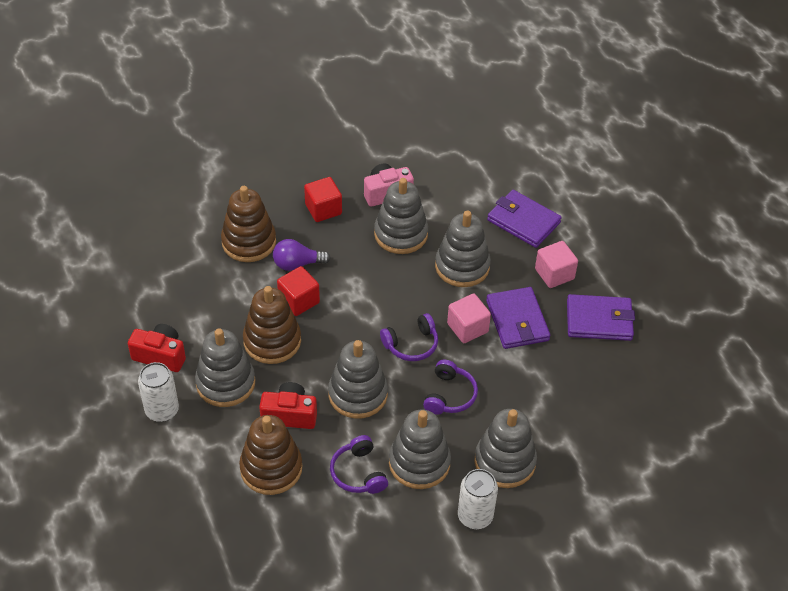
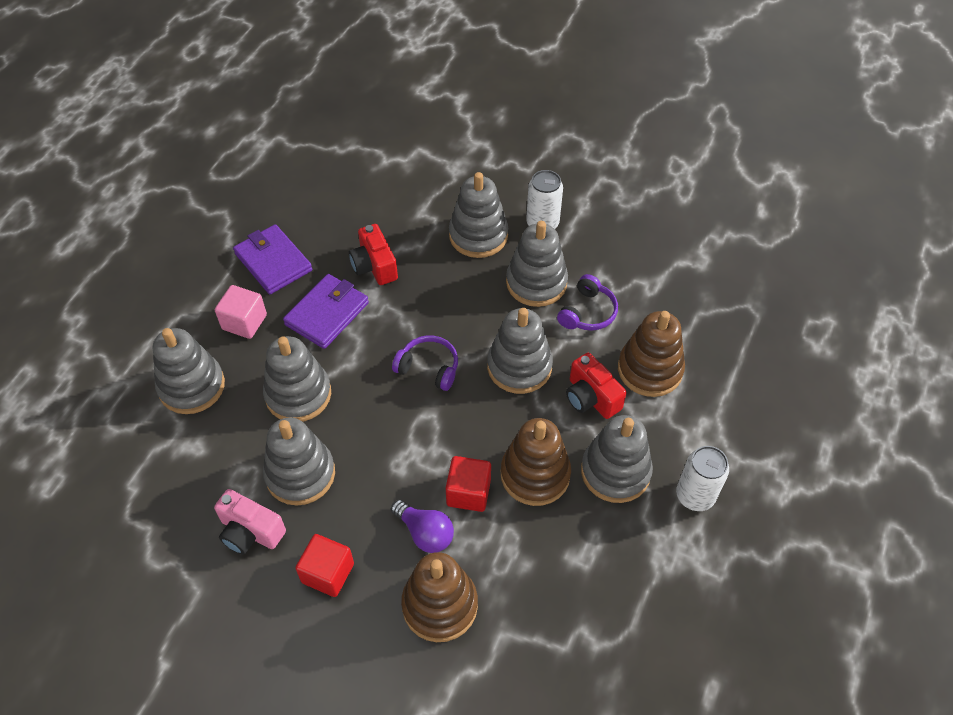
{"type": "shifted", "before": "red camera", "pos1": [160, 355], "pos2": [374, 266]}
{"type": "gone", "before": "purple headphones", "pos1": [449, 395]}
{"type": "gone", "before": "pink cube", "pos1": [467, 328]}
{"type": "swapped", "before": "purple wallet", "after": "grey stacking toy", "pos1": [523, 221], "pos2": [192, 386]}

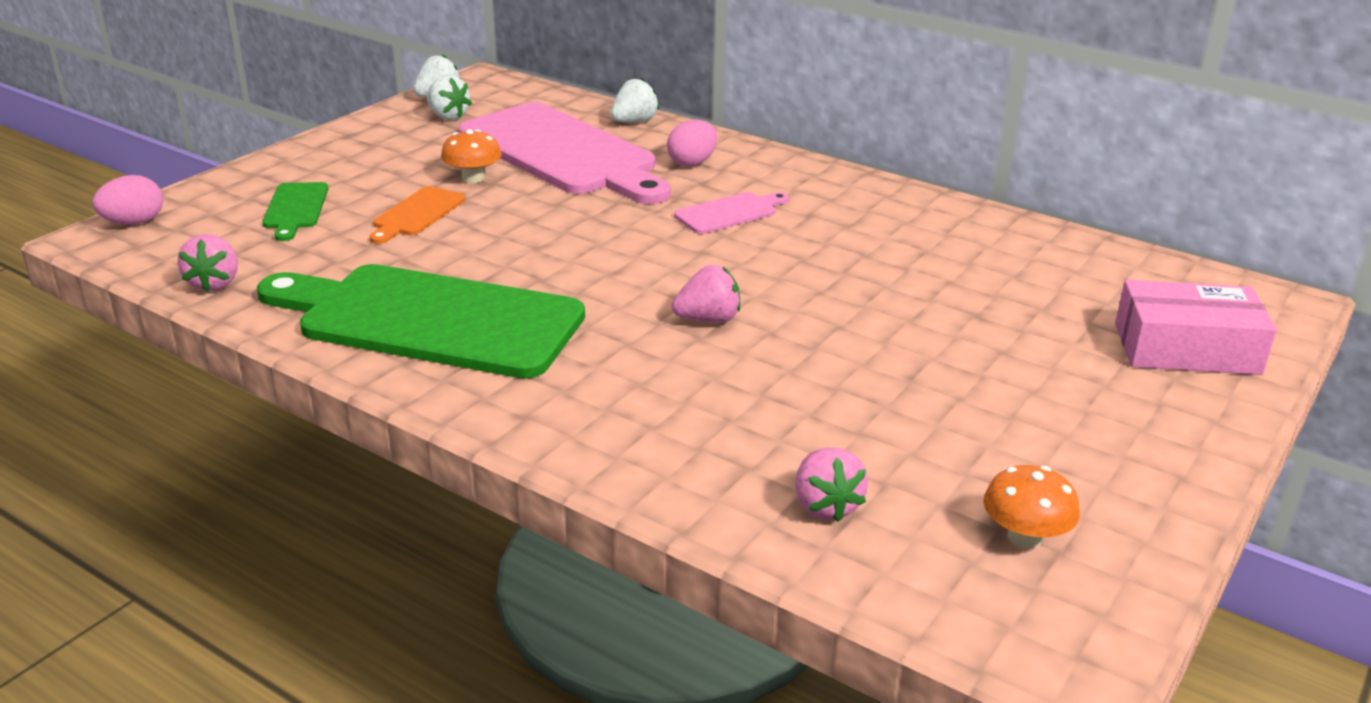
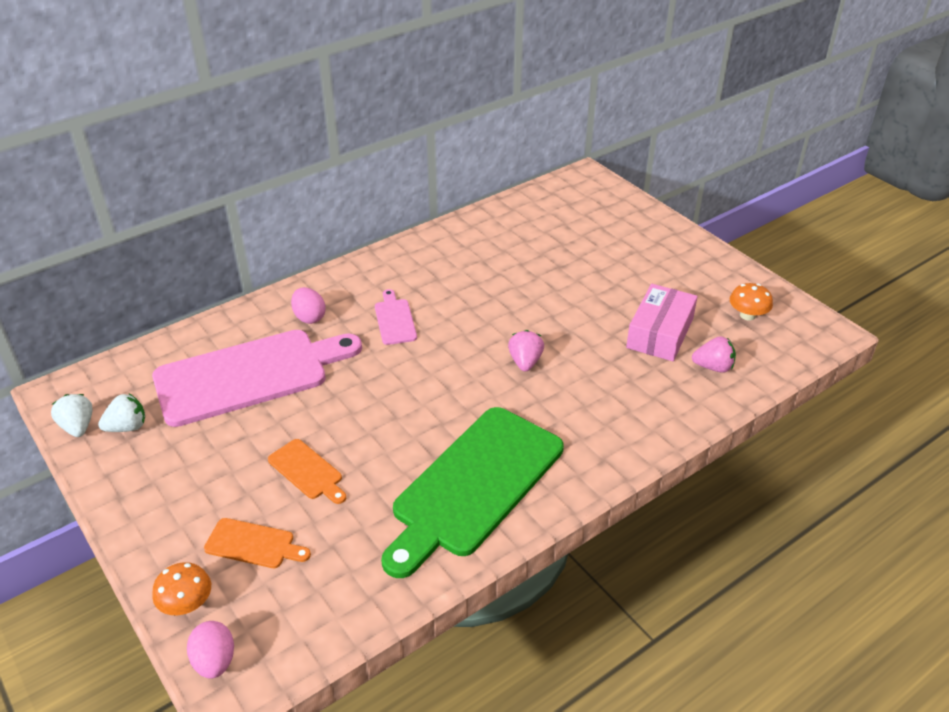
{"type": "gone", "before": "pink strawberry", "pos1": [214, 283]}
{"type": "repainted", "before": "green cutting board", "after": "orange cutting board", "pos1": [295, 208], "pos2": [253, 544]}
{"type": "shifted", "before": "orange mushroom", "pos1": [473, 178], "pos2": [186, 604]}
{"type": "gone", "before": "white strawberry", "pos1": [634, 122]}
{"type": "shifted", "before": "pink box", "pos1": [1186, 348], "pos2": [660, 333]}

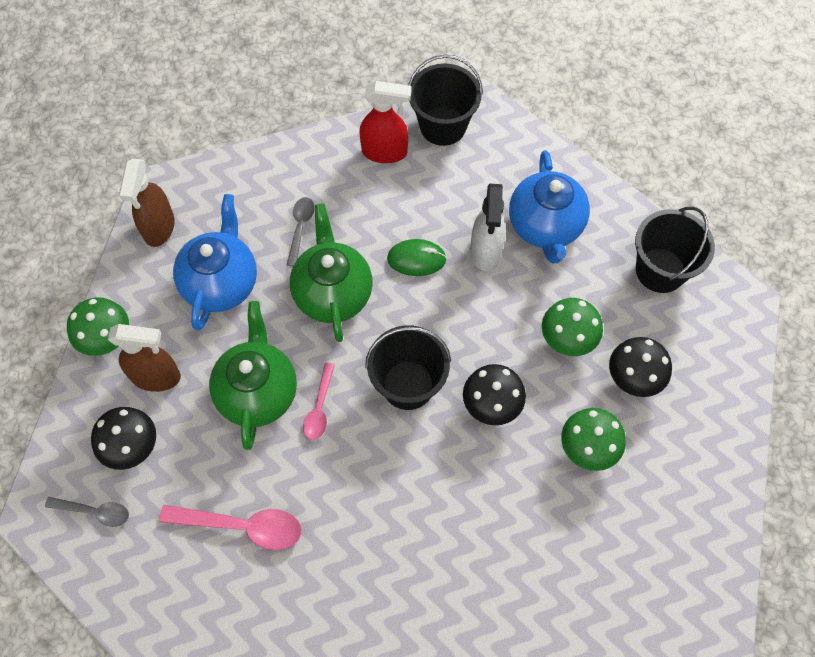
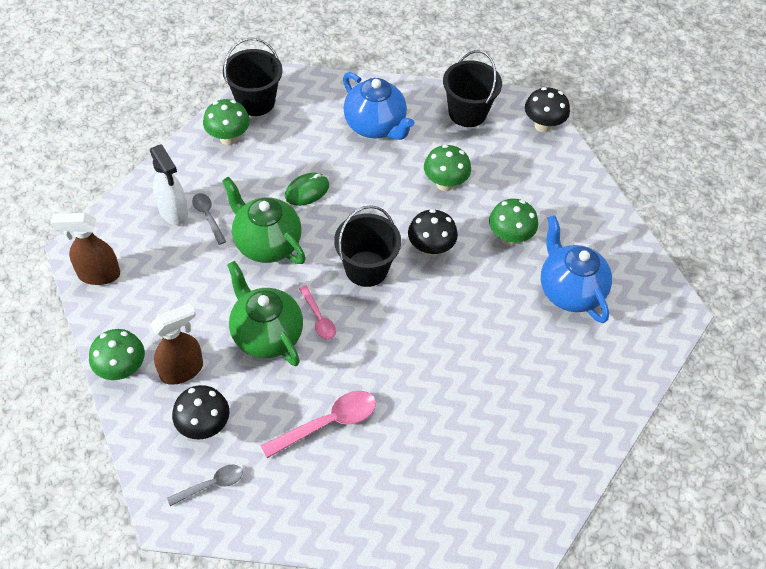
{"type": "rotated", "before": "brown spray bottle", "pos1": [159, 228], "pos2": [98, 274], "turn": 120}
{"type": "shifted", "before": "blue teapot", "pos1": [221, 283], "pos2": [569, 291]}
{"type": "swapped", "before": "red spray bottle", "after": "green mushroom", "pos1": [385, 152], "pos2": [228, 138]}
{"type": "shifted", "before": "white spray bottle", "pos1": [485, 251], "pos2": [173, 212]}
{"type": "shifted", "before": "black mushroom", "pos1": [633, 379], "pos2": [543, 125]}

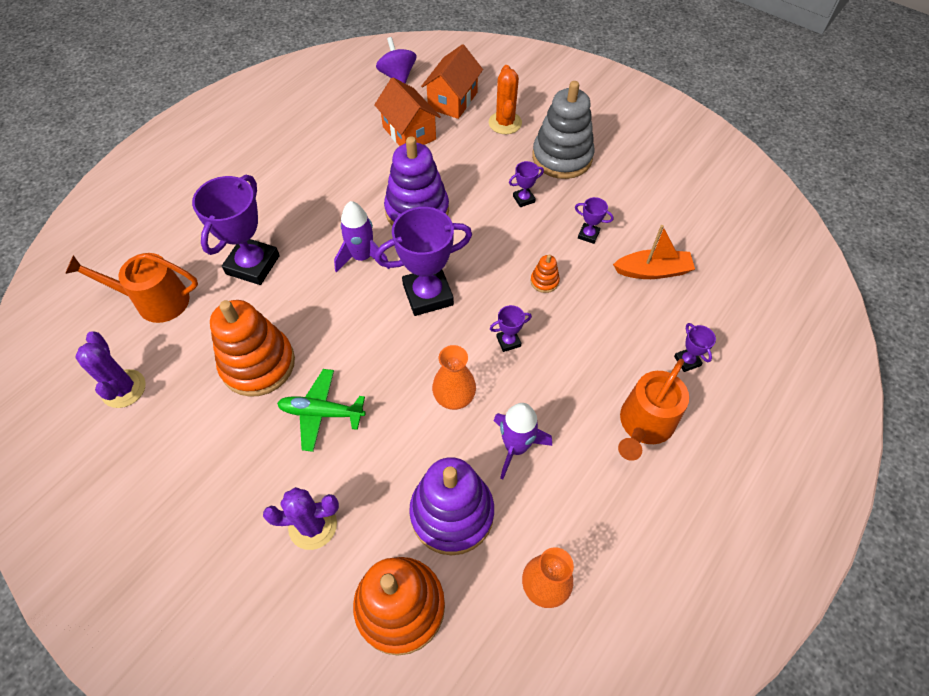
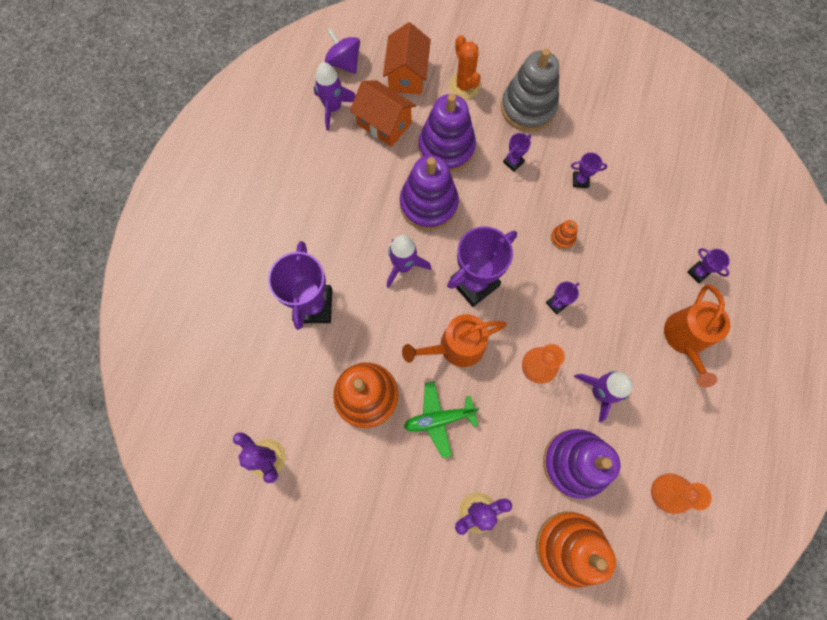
{"type": "shifted", "before": "orange watering can", "pos1": [156, 301], "pos2": [456, 347]}
{"type": "gone", "before": "orange boat", "pos1": [652, 271]}
{"type": "new", "after": "purple rocket", "pos2": [333, 108]}
{"type": "new", "after": "purple stacking toy", "pos2": [446, 148]}

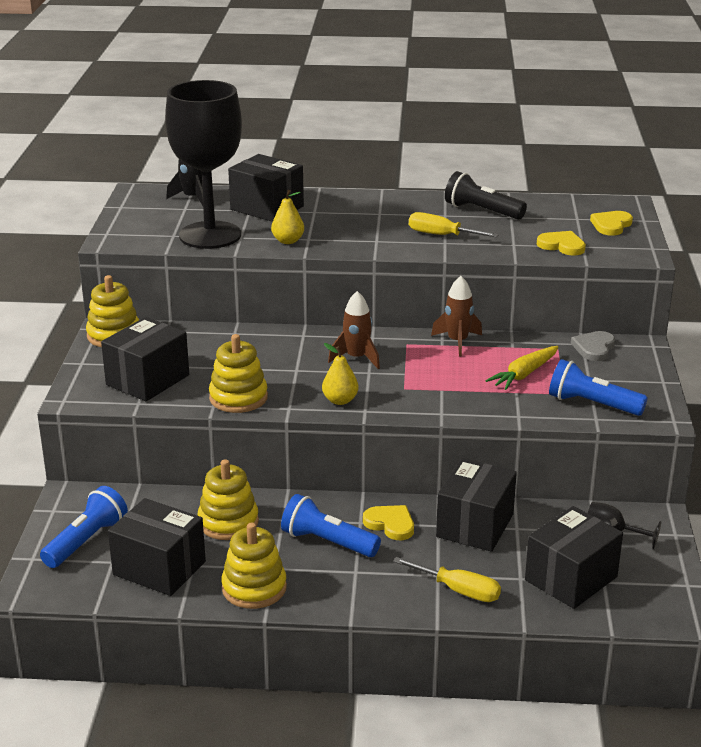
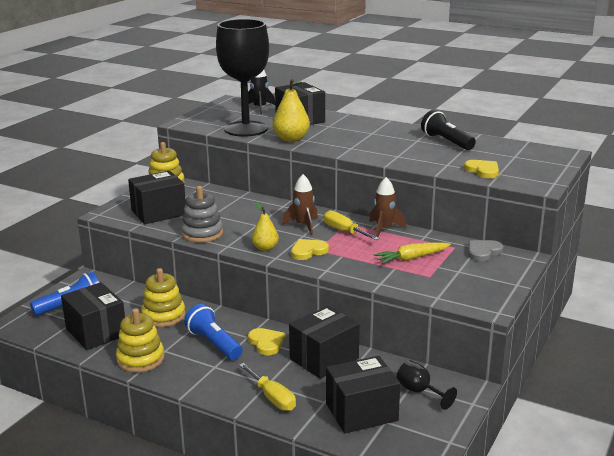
{"type": "repainted", "before": "yellow stacking toy", "after": "grey stacking toy", "pos1": [238, 398], "pos2": [202, 233]}
{"type": "scaled", "before": "yellow pear", "pos1": [288, 241], "pos2": [291, 139], "scale": 1.56}
{"type": "shifted", "before": "yellow screwdriver", "pos1": [441, 235], "pos2": [344, 231]}
{"type": "gone", "before": "blue flashlight", "pos1": [592, 404]}
{"type": "shifted", "before": "yellow heart", "pos1": [611, 225], "pos2": [308, 251]}

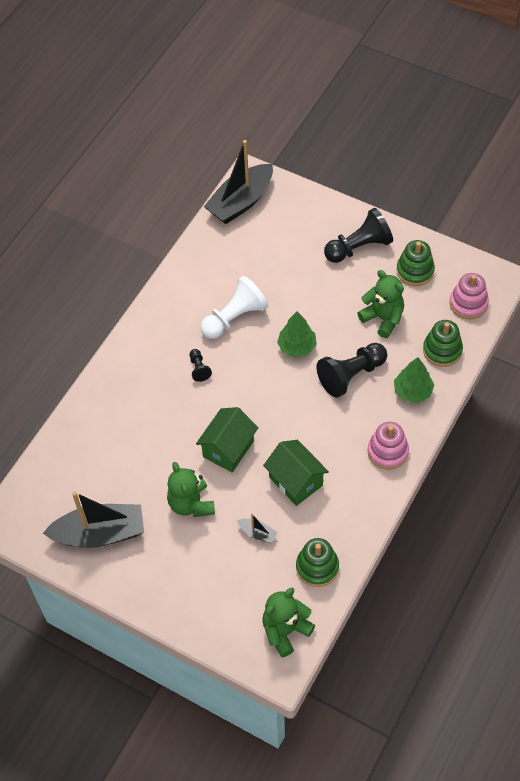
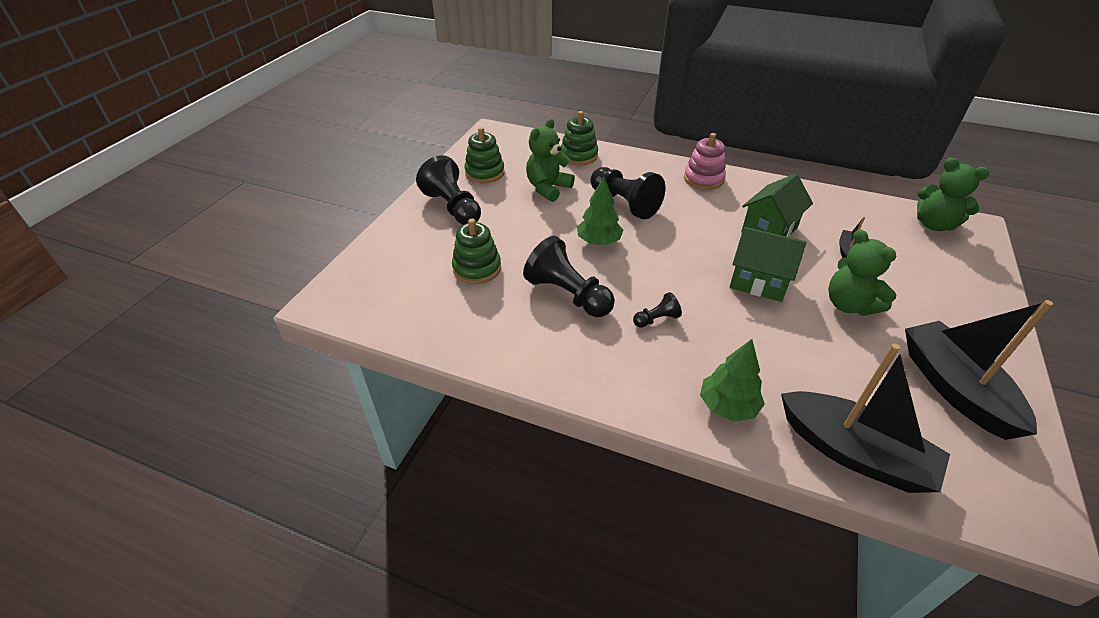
{"type": "rotated", "before": "green teddy bear", "pos1": [191, 504], "pos2": [849, 305], "turn": 90}
{"type": "repainted", "before": "white pawn", "after": "black pawn", "pos1": [234, 318], "pos2": [568, 294]}
{"type": "shifted", "before": "black boat", "pos1": [241, 202], "pos2": [854, 453]}
{"type": "shifted", "before": "green stacking toy", "pos1": [317, 567], "pos2": [477, 268]}
{"type": "shifted", "before": "green tree", "pos1": [413, 391], "pos2": [727, 406]}
{"type": "gone", "before": "pink stacking toy", "pos1": [468, 303]}

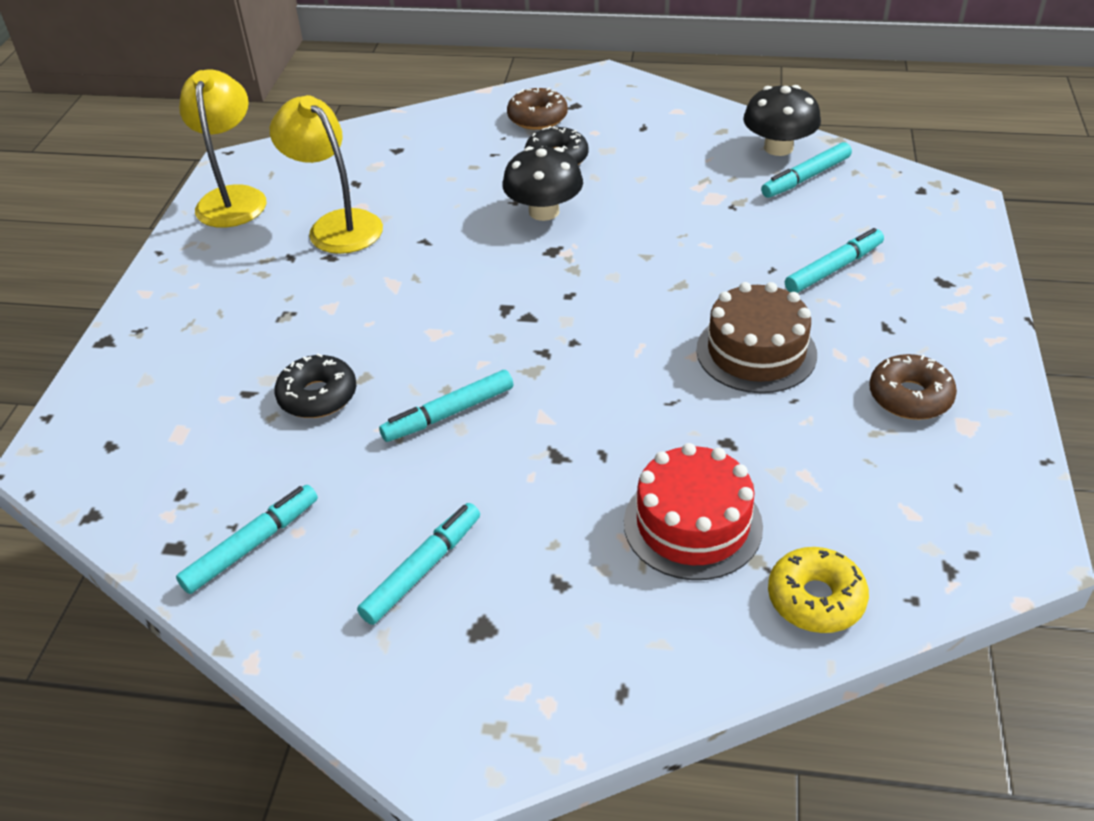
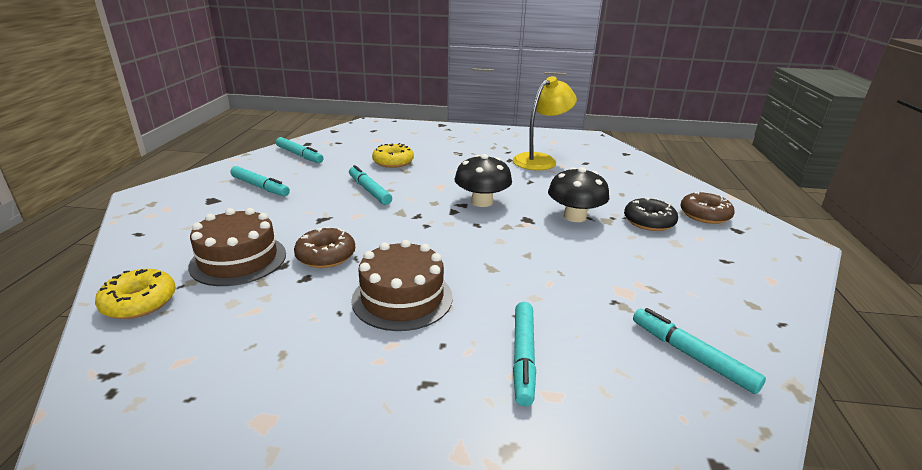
{"type": "gone", "before": "yellow lamp", "pos1": [233, 198]}
{"type": "repainted", "before": "black donut", "after": "yellow donut", "pos1": [318, 396], "pos2": [393, 162]}
{"type": "repainted", "before": "red cake", "after": "brown cake", "pos1": [692, 524], "pos2": [238, 260]}
{"type": "shifted", "before": "black mushroom", "pos1": [778, 148], "pos2": [482, 202]}
{"type": "rotated", "before": "turquoise marker", "pos1": [833, 268], "pos2": [523, 357], "turn": 45}
{"type": "shifted", "before": "brown donut", "pos1": [910, 397], "pos2": [326, 256]}

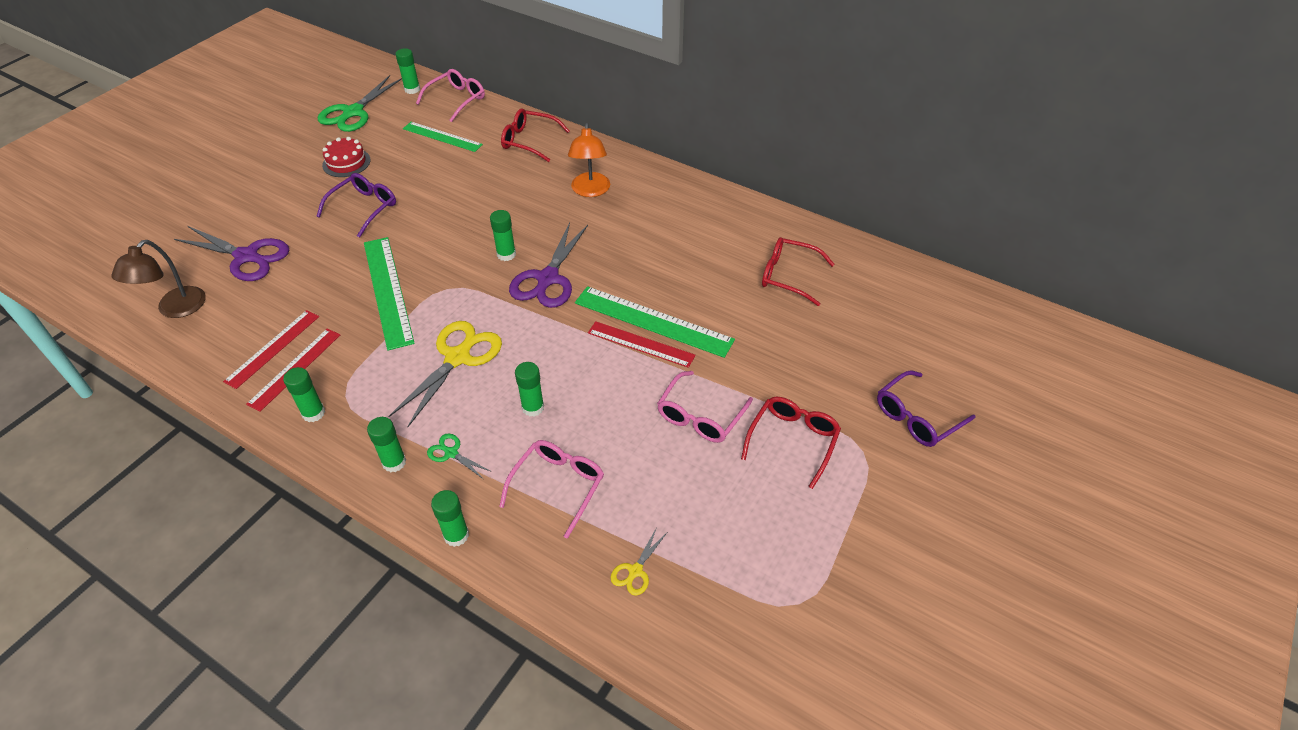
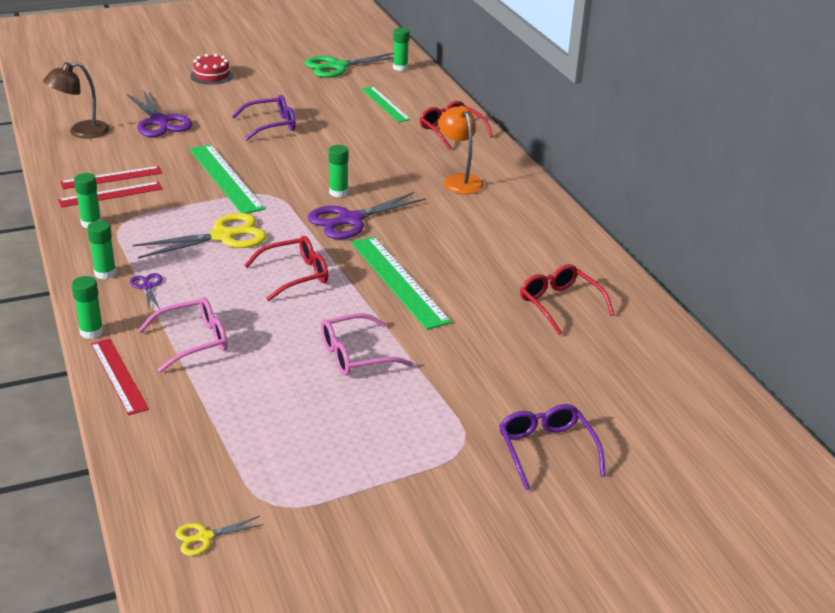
{"type": "shifted", "before": "red cake", "pos1": [346, 162], "pos2": [212, 75]}
{"type": "rotated", "before": "green ruler", "pos1": [387, 291], "pos2": [225, 178], "turn": -45}
{"type": "gone", "before": "pink glasses", "pos1": [457, 100]}
{"type": "repainted", "before": "green scissors", "after": "purple scissors", "pos1": [451, 453], "pos2": [147, 286]}
{"type": "gone", "before": "green glue stick", "pos1": [533, 407]}
{"type": "rotated", "before": "orange lamp", "pos1": [590, 191], "pos2": [459, 180], "turn": 120}
{"type": "shifted", "before": "red ruler", "pos1": [641, 344], "pos2": [119, 376]}
{"type": "shifted", "before": "yellow scissors", "pos1": [635, 571], "pos2": [204, 537]}
{"type": "shifted", "before": "red glasses", "pos1": [793, 440], "pos2": [296, 275]}
{"type": "rotated", "before": "purple glasses", "pos1": [916, 417], "pos2": [546, 450], "turn": 75}

